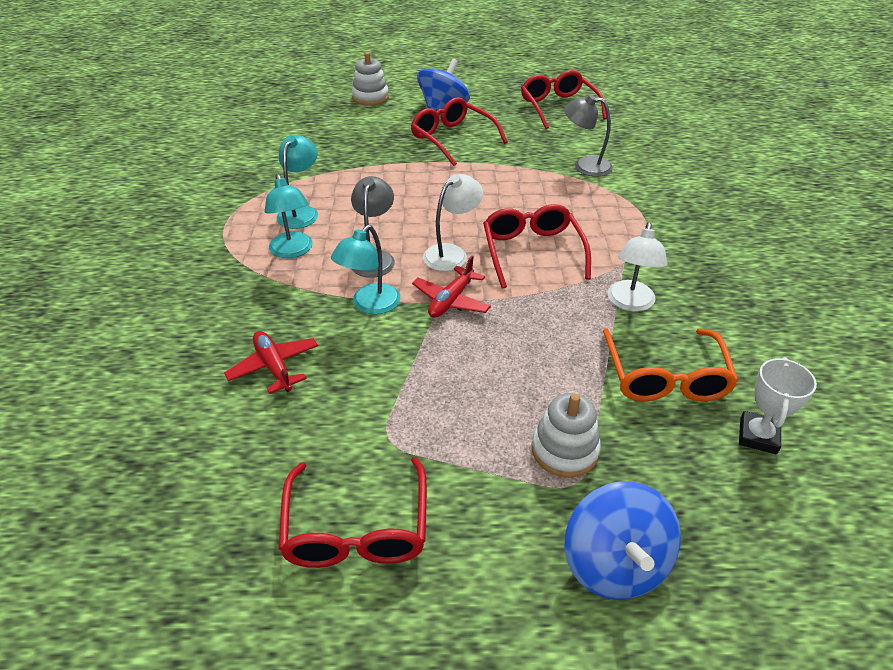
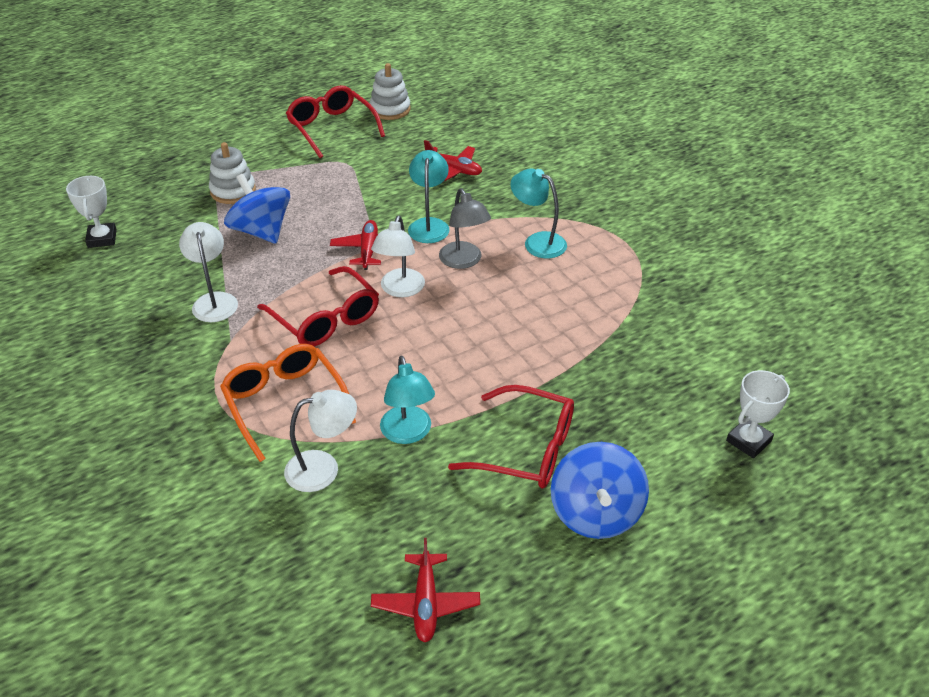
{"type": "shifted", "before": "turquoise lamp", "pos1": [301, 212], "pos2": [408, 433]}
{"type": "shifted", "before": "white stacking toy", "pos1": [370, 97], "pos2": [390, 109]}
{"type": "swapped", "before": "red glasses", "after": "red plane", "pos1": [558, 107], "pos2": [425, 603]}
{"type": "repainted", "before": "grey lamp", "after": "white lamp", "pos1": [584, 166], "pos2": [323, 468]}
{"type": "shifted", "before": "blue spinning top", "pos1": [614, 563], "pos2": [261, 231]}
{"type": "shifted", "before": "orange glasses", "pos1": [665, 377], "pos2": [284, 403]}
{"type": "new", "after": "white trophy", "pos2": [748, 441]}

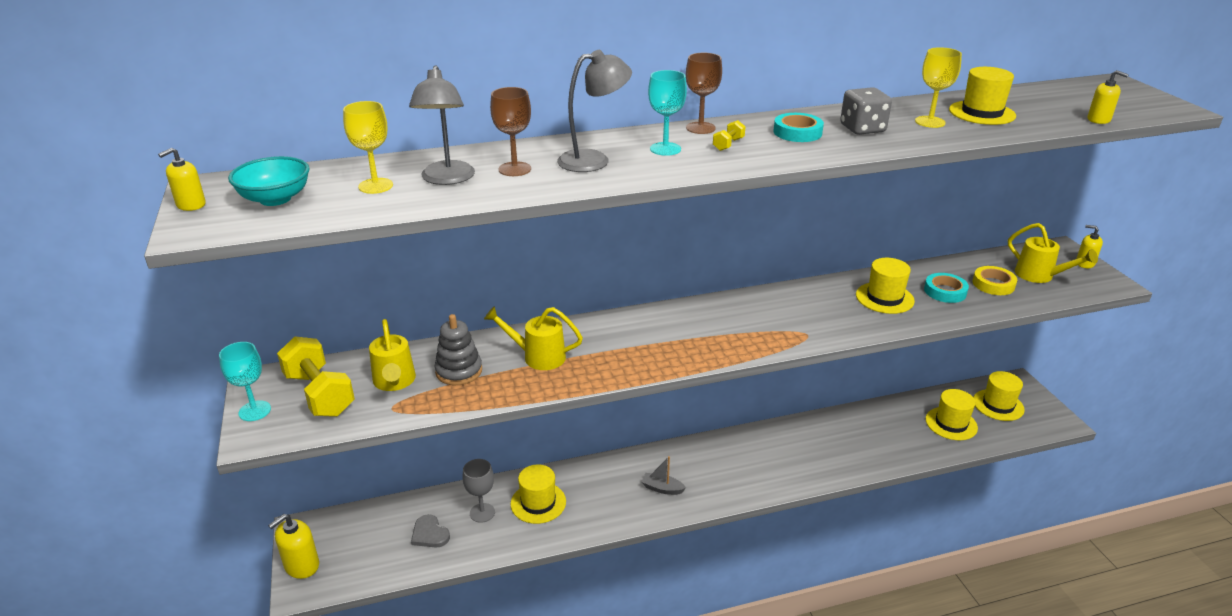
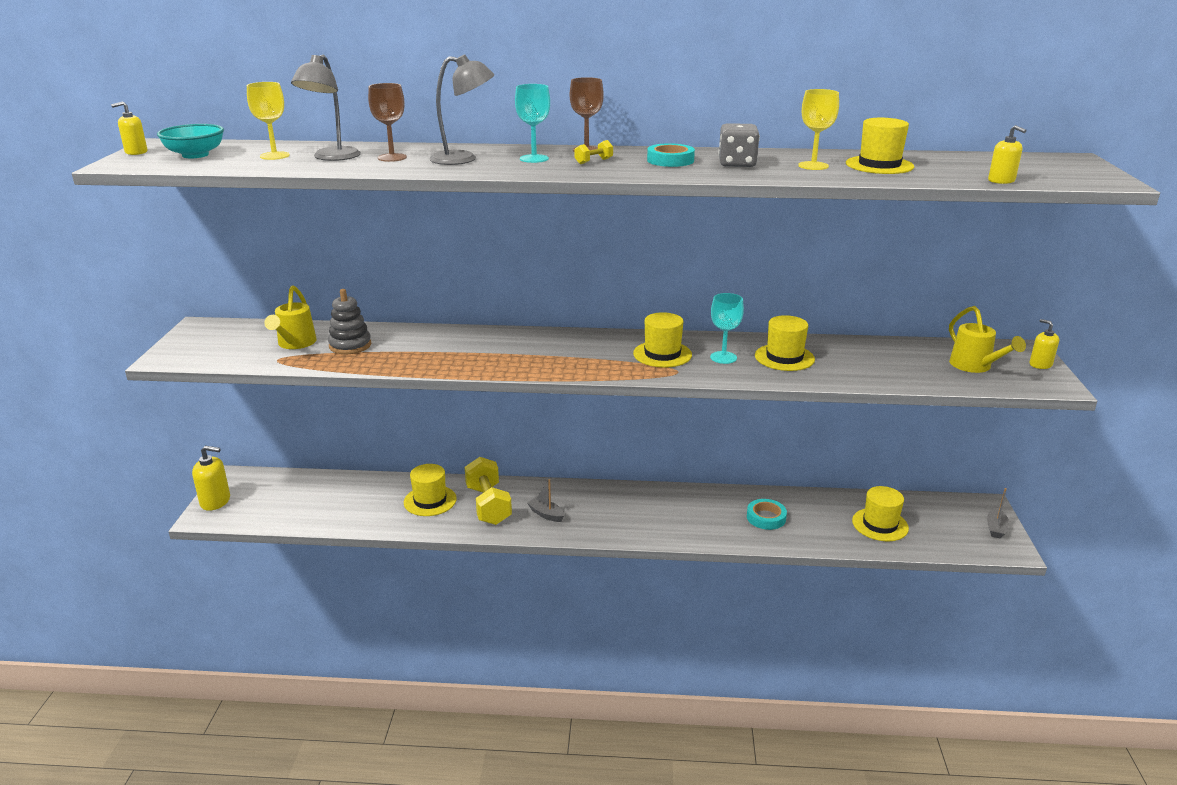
{"type": "shifted", "before": "turquoise goblet", "pos1": [254, 411], "pos2": [723, 357]}
{"type": "rotated", "before": "yellow soap dispenser", "pos1": [301, 565], "pos2": [215, 501], "turn": -150}
{"type": "shifted", "before": "yellow dumbbell", "pos1": [319, 394], "pos2": [488, 505]}
{"type": "gone", "before": "grey heart", "pos1": [429, 534]}
{"type": "gone", "before": "grey goblet", "pos1": [482, 513]}
{"type": "gone", "before": "yellow watering can", "pos1": [538, 356]}
{"type": "shifted", "before": "turquoise tape", "pos1": [945, 291], "pos2": [766, 517]}
{"type": "gone", "before": "yellow tape", "pos1": [993, 284]}
{"type": "shifted", "before": "yellow hat", "pos1": [998, 405], "pos2": [662, 354]}
{"type": "new", "after": "grey boat", "pos2": [995, 528]}

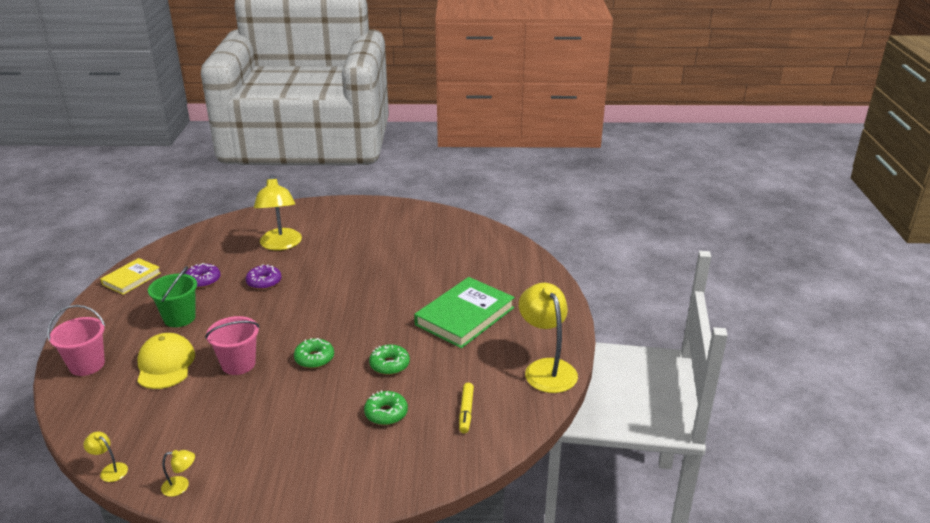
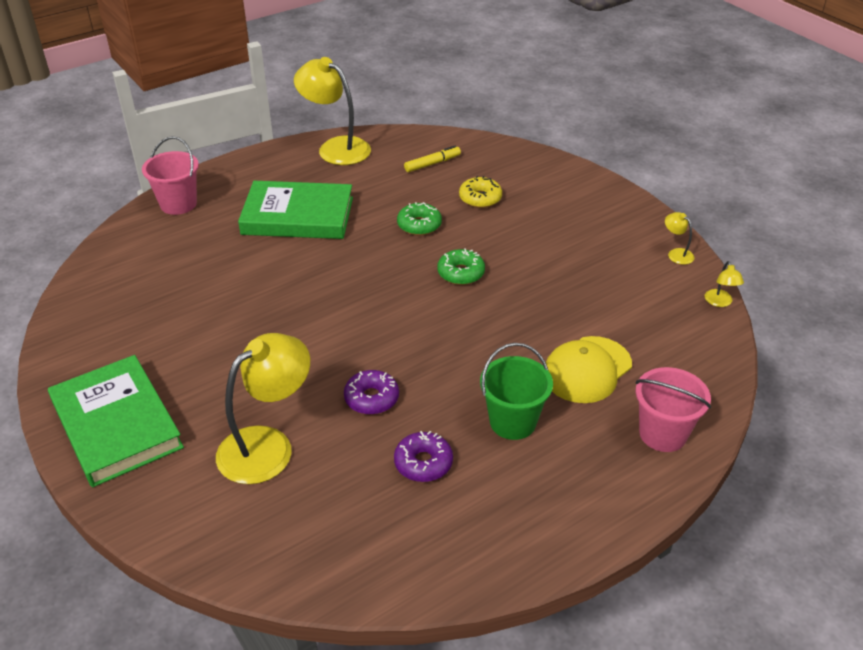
{"type": "gone", "before": "yellow book", "pos1": [131, 279]}
{"type": "shifted", "before": "pink bucket", "pos1": [238, 364], "pos2": [178, 204]}
{"type": "repainted", "before": "green donut", "after": "yellow donut", "pos1": [386, 413], "pos2": [480, 198]}
{"type": "rotated", "before": "yellow lamp", "pos1": [546, 368], "pos2": [336, 147], "turn": 90}
{"type": "new", "after": "green book", "pos2": [116, 424]}

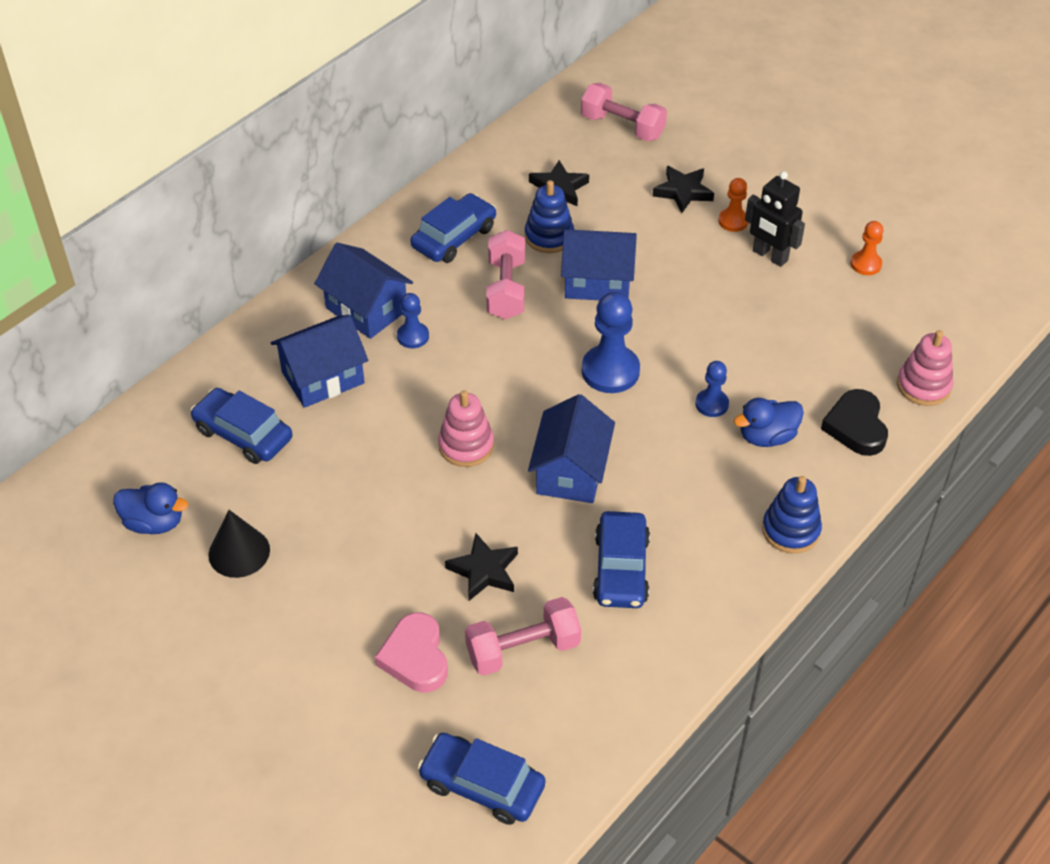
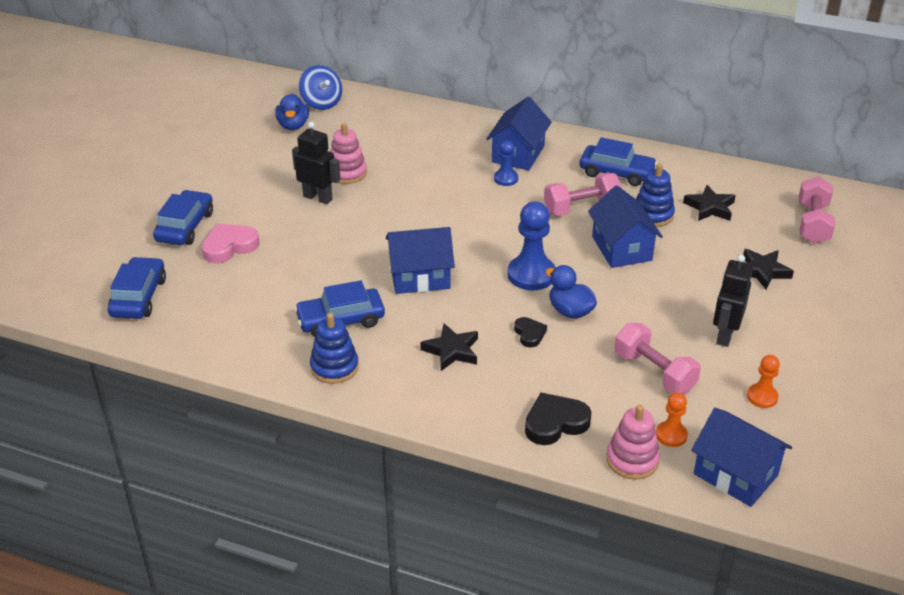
{"type": "shifted", "before": "blue car", "pos1": [243, 434], "pos2": [185, 226]}
{"type": "gone", "before": "black cone", "pos1": [239, 552]}
{"type": "shifted", "before": "blue house", "pos1": [323, 377], "pos2": [735, 474]}
{"type": "shifted", "before": "pink stacking toy", "pos1": [466, 445], "pos2": [347, 173]}
{"type": "shifted", "before": "black star", "pos1": [484, 570], "pos2": [452, 350]}
{"type": "shifted", "before": "pink dumbbell", "pos1": [523, 649], "pos2": [654, 372]}
{"type": "swapped", "before": "blue pawn", "after": "black heart", "pos1": [711, 404], "pos2": [529, 334]}
{"type": "shifted", "before": "orange pawn", "pos1": [733, 221], "pos2": [671, 435]}
{"type": "shifted", "before": "blue duck", "pos1": [767, 437], "pos2": [570, 311]}
{"type": "shifted", "before": "blue stacking toy", "pos1": [790, 530], "pos2": [334, 367]}
{"type": "new", "after": "black robot", "pos2": [318, 197]}
{"type": "new", "after": "blue spinning top", "pos2": [321, 103]}

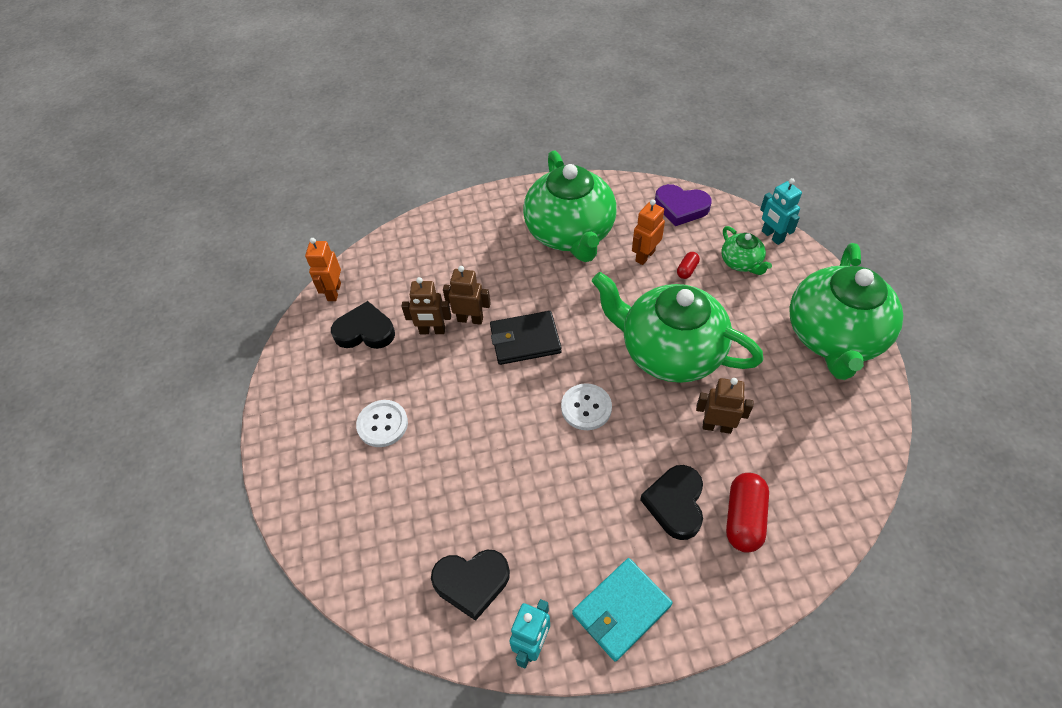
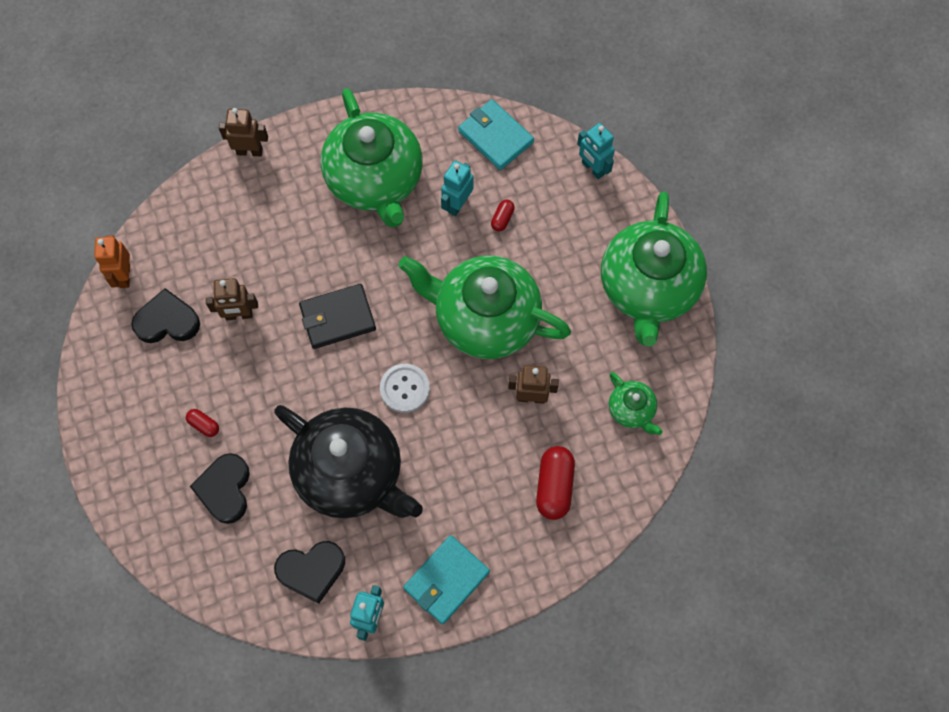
{"type": "swapped", "before": "white button", "after": "red capsule", "pos1": [382, 424], "pos2": [204, 425]}
{"type": "shifted", "before": "brown robot", "pos1": [470, 319], "pos2": [250, 151]}
{"type": "repainted", "before": "orange robot", "after": "turquoise robot", "pos1": [644, 256], "pos2": [457, 204]}
{"type": "shifted", "before": "black heart", "pos1": [675, 503], "pos2": [225, 489]}
{"type": "swapped", "before": "purple heart", "after": "turquoise wallet", "pos1": [681, 207], "pos2": [495, 137]}
{"type": "shifted", "before": "green teapot", "pos1": [741, 263], "pos2": [631, 410]}
{"type": "new", "after": "black teapot", "pos2": [351, 473]}

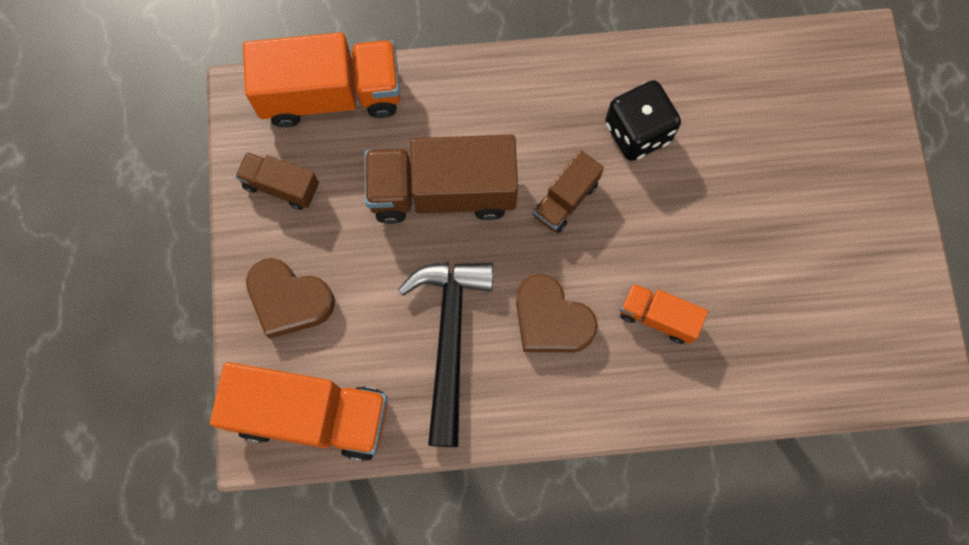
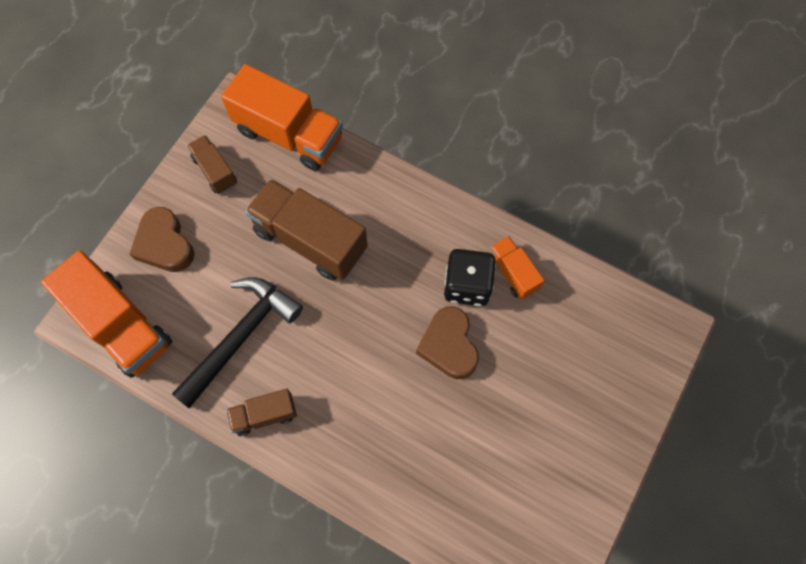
{"type": "shifted", "before": "brown heart", "pos1": [551, 320], "pos2": [449, 345]}
{"type": "shifted", "before": "brown truck", "pos1": [565, 199], "pos2": [264, 415]}
{"type": "shifted", "before": "orange truck", "pos1": [658, 316], "pos2": [512, 272]}

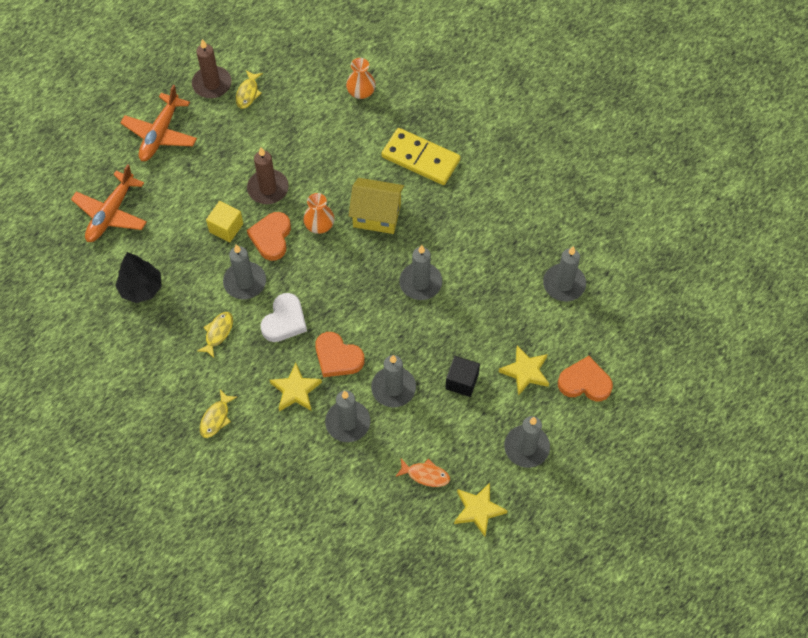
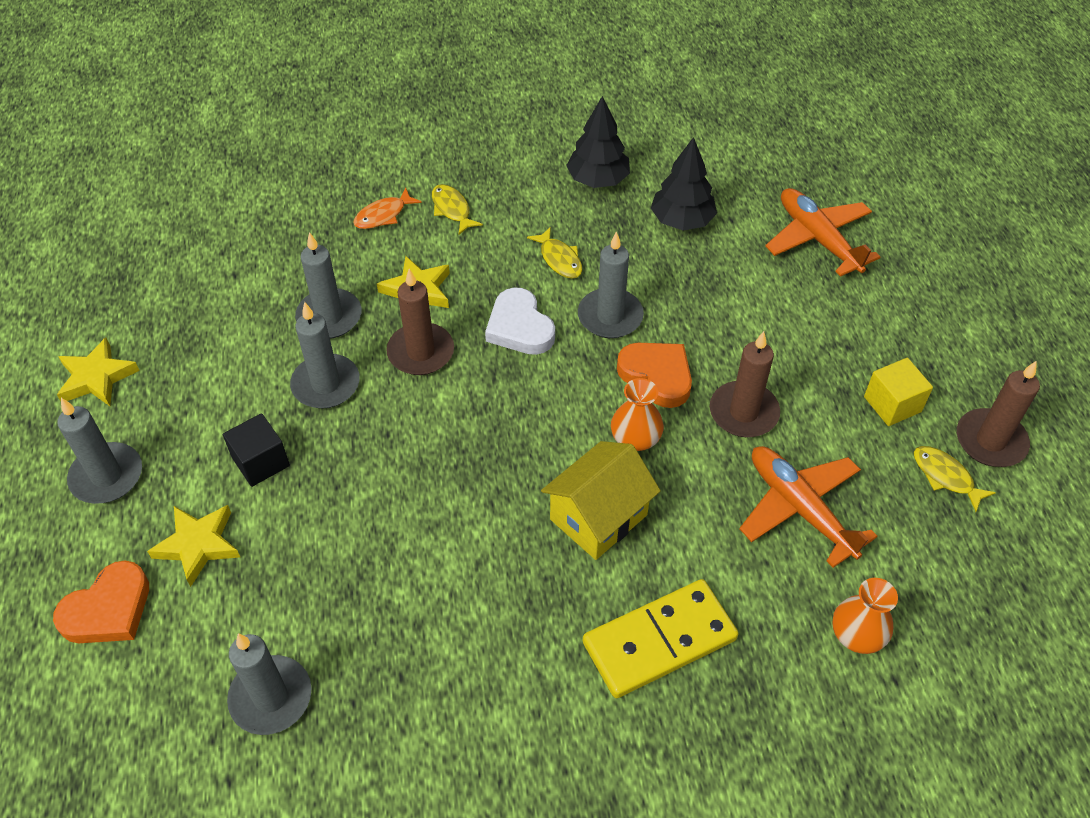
{"type": "shifted", "before": "orange plane", "pos1": [160, 134], "pos2": [799, 508]}
{"type": "shifted", "before": "yellow cube", "pos1": [226, 228], "pos2": [892, 404]}
{"type": "swapped", "before": "orange heart", "after": "brown candle", "pos1": [337, 357], "pos2": [421, 352]}
{"type": "shifted", "before": "orange fish", "pos1": [425, 475], "pos2": [383, 215]}
{"type": "gone", "before": "grey candle", "pos1": [420, 283]}
{"type": "new", "after": "black tree", "pos2": [598, 180]}

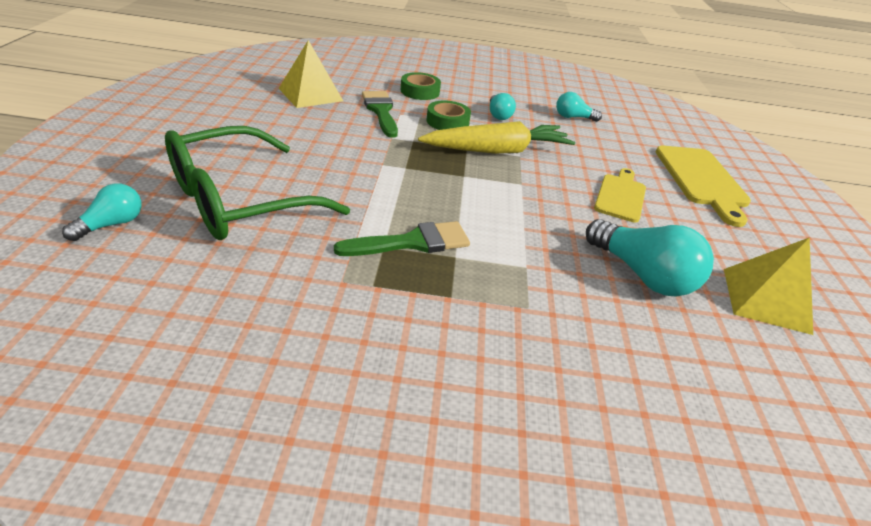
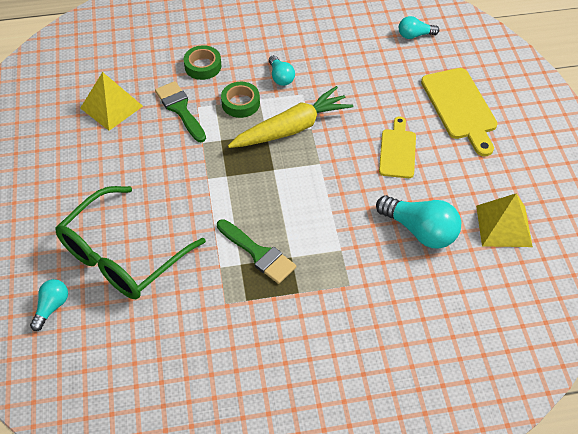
{"type": "rotated", "before": "green brush", "pos1": [412, 242], "pos2": [258, 254], "turn": 75}
{"type": "shifted", "before": "turquoise light bulb", "pos1": [573, 117], "pos2": [415, 35]}

